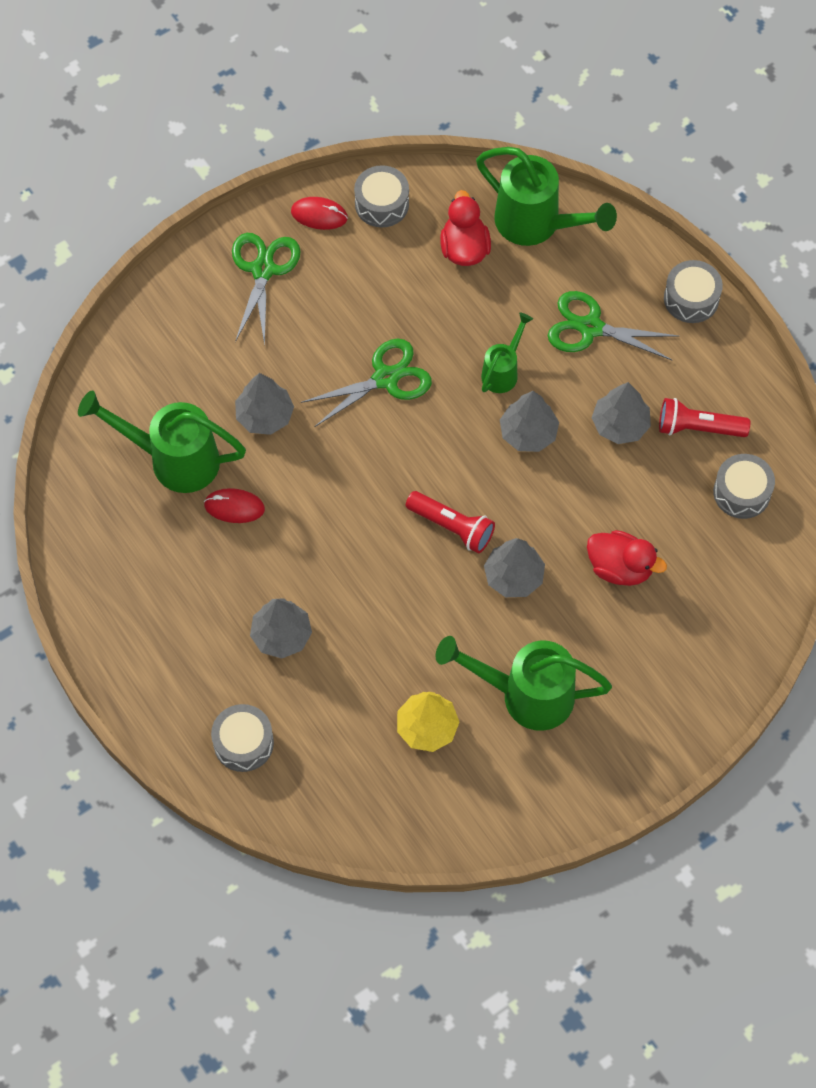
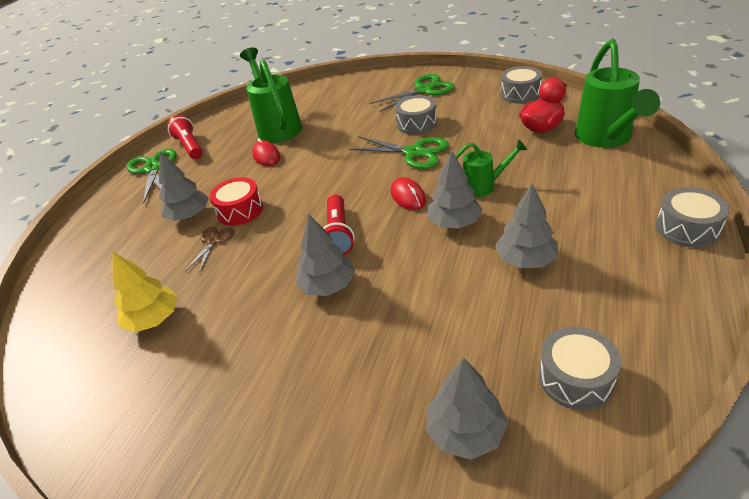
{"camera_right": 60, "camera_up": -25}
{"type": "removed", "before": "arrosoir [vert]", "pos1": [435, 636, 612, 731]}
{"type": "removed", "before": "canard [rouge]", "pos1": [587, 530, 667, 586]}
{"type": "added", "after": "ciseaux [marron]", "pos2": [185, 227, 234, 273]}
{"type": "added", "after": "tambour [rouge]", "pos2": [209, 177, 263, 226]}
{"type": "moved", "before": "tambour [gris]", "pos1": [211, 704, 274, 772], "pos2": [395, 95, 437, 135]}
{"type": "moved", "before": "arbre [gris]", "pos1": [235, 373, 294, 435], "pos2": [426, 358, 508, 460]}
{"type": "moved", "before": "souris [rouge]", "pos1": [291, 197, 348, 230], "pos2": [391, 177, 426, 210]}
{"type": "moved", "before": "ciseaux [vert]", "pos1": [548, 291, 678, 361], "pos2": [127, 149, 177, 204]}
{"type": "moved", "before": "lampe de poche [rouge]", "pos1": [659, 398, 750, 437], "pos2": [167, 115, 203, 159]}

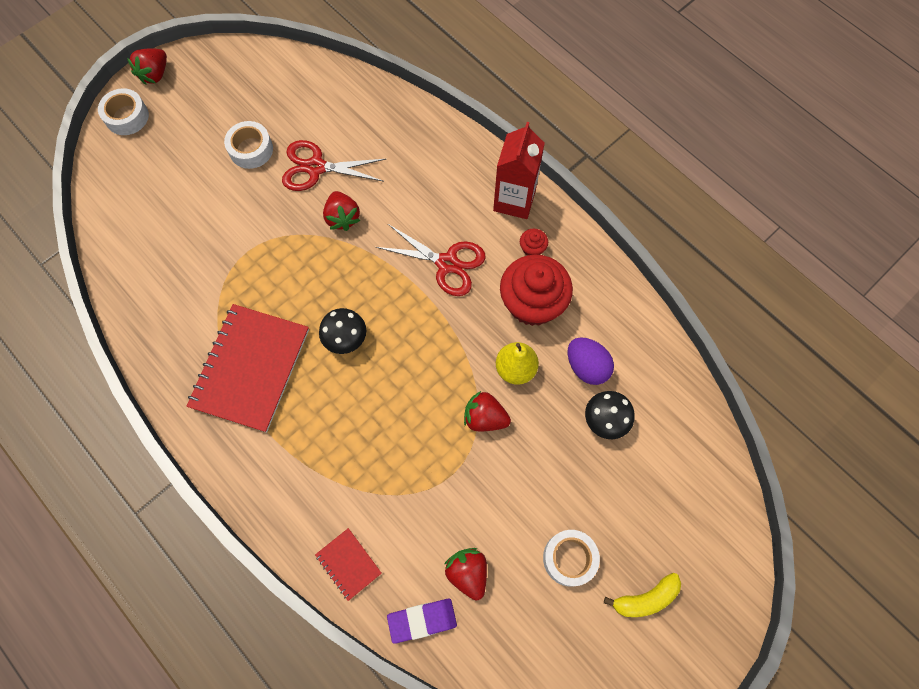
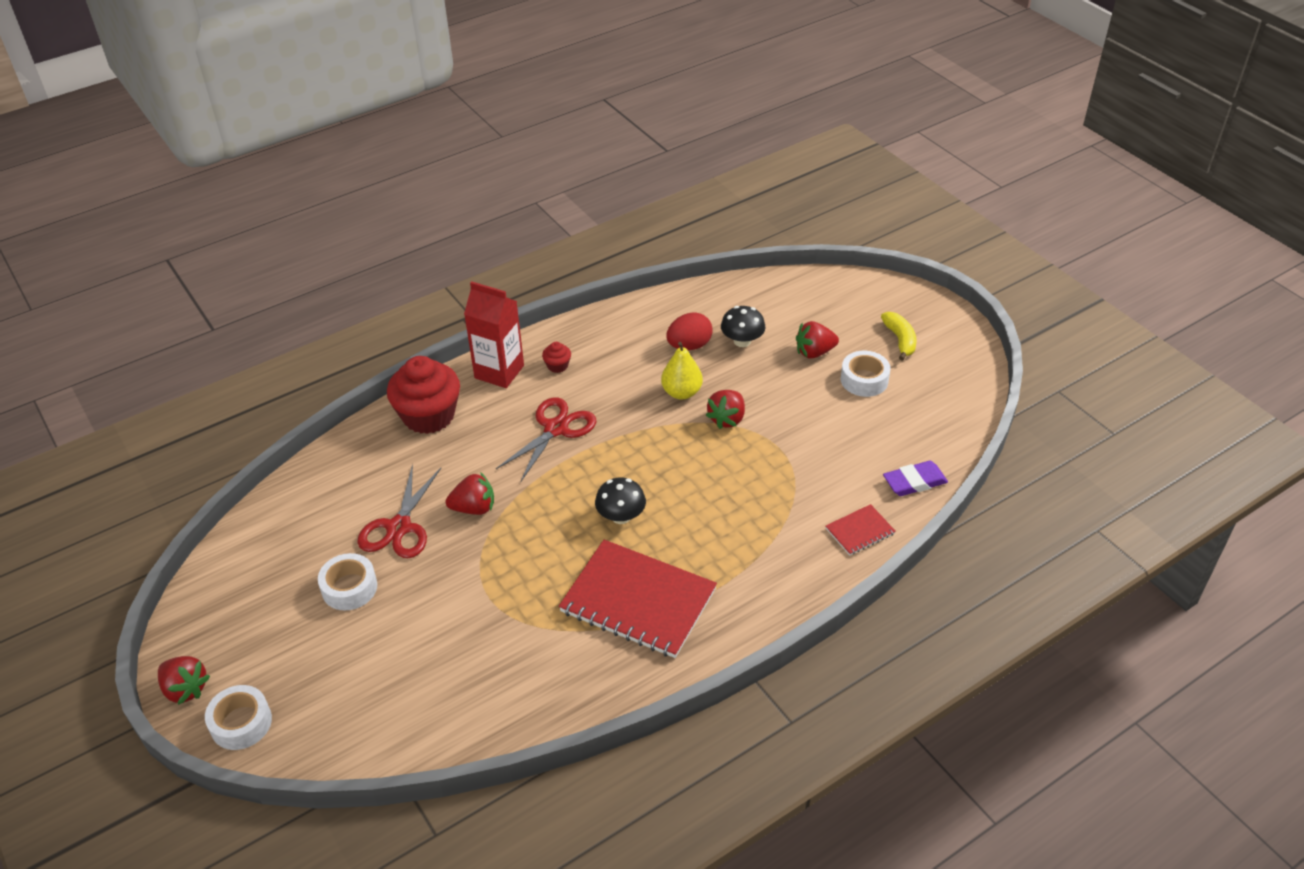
{"camera_right": -80, "camera_up": -25}
{"type": "moved", "before": "fraise [rouge]", "pos1": [445, 548, 487, 600], "pos2": [796, 321, 839, 359]}
{"type": "moved", "before": "muffin [rouge]", "pos1": [500, 255, 573, 326], "pos2": [387, 356, 460, 434]}
{"type": "recoloured", "before": "œuf [violet]", "after": "œuf [rouge]", "pos1": [568, 337, 614, 385], "pos2": [666, 312, 713, 350]}
{"type": "turned", "before": "gomme [violet]", "pos1": [387, 599, 457, 644], "pos2": [883, 461, 948, 496], "turn": 75}

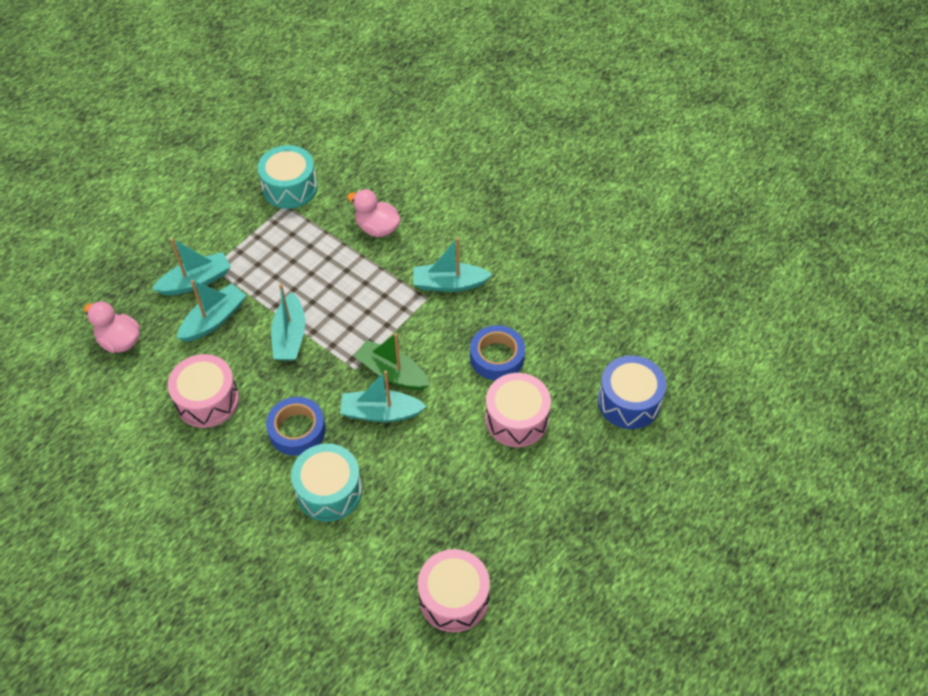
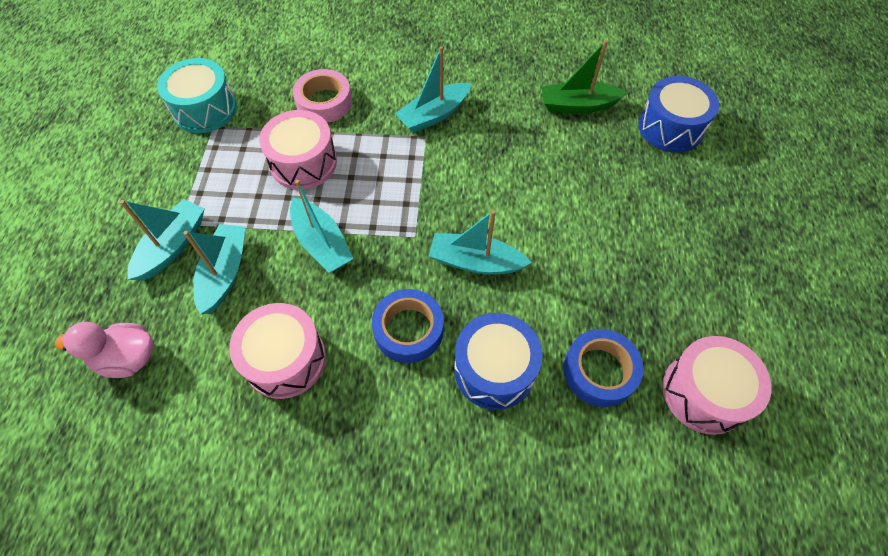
{"camera_right": -35, "camera_up": 5}
{"type": "moved", "before": "bateau [vert]", "pos1": [354, 333, 430, 390], "pos2": [541, 40, 627, 113]}
{"type": "moved", "before": "ruban adhésif [bleu]", "pos1": [470, 325, 525, 380], "pos2": [564, 329, 643, 407]}
{"type": "moved", "before": "tambour [rose]", "pos1": [485, 373, 551, 447], "pos2": [259, 110, 337, 190]}
{"type": "replaced", "before": "canard [rose]", "after": "ruban adhésif [rose]", "pos1": [347, 189, 401, 237], "pos2": [293, 69, 352, 123]}
{"type": "recoloured", "before": "tambour [turquoise]", "after": "tambour [bleu]", "pos1": [291, 444, 362, 521], "pos2": [454, 313, 543, 410]}
{"type": "turned", "before": "bateau [turquoise]", "pos1": [340, 371, 427, 422], "pos2": [429, 210, 532, 275], "turn": 45}

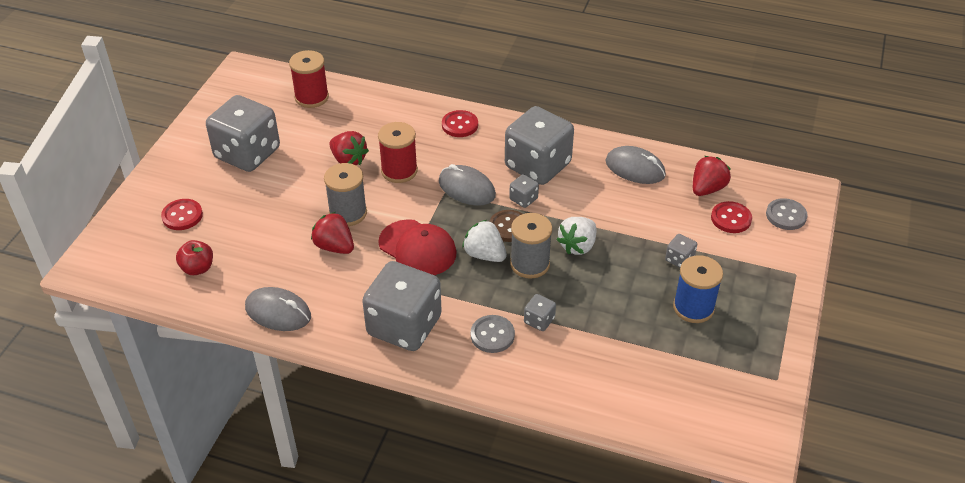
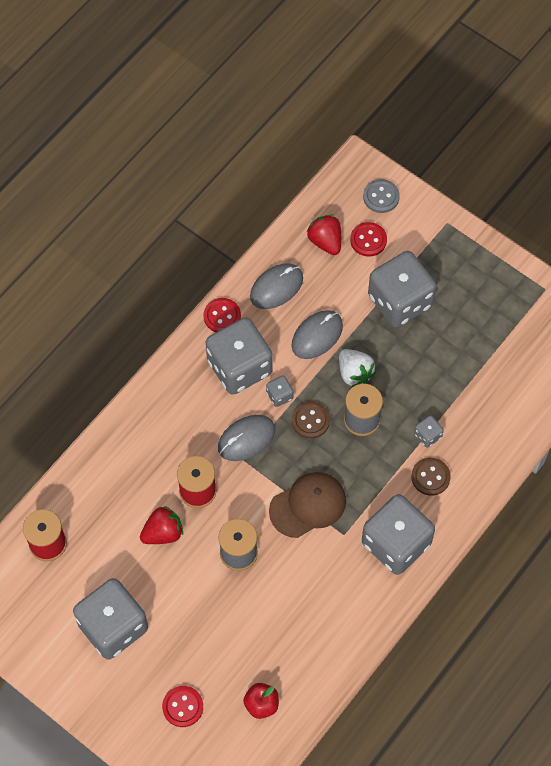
{"camera_right": -70, "camera_up": 20}
{"type": "removed", "before": "fraise [rouge]", "pos1": [311, 212, 354, 254]}
{"type": "removed", "before": "fraise [blanc]", "pos1": [462, 220, 507, 262]}
{"type": "removed", "before": "bobine [bleu]", "pos1": [673, 255, 723, 323]}
{"type": "moved", "before": "souris [gris]", "pos1": [245, 287, 311, 331], "pos2": [291, 310, 343, 359]}
{"type": "moved", "before": "bouton [rouge]", "pos1": [442, 110, 478, 137], "pos2": [203, 298, 241, 332]}
{"type": "recoloured", "before": "casquette [rouge]", "after": "casquette [marron]", "pos1": [378, 219, 457, 275], "pos2": [269, 472, 346, 538]}
{"type": "recoloured", "before": "bouton [gris]", "after": "bouton [marron]", "pos1": [471, 315, 515, 353], "pos2": [411, 458, 451, 496]}
{"type": "resized", "before": "dé [gris]", "pos1": [665, 234, 697, 268], "pos2": [368, 251, 437, 328], "scale": 2.41}

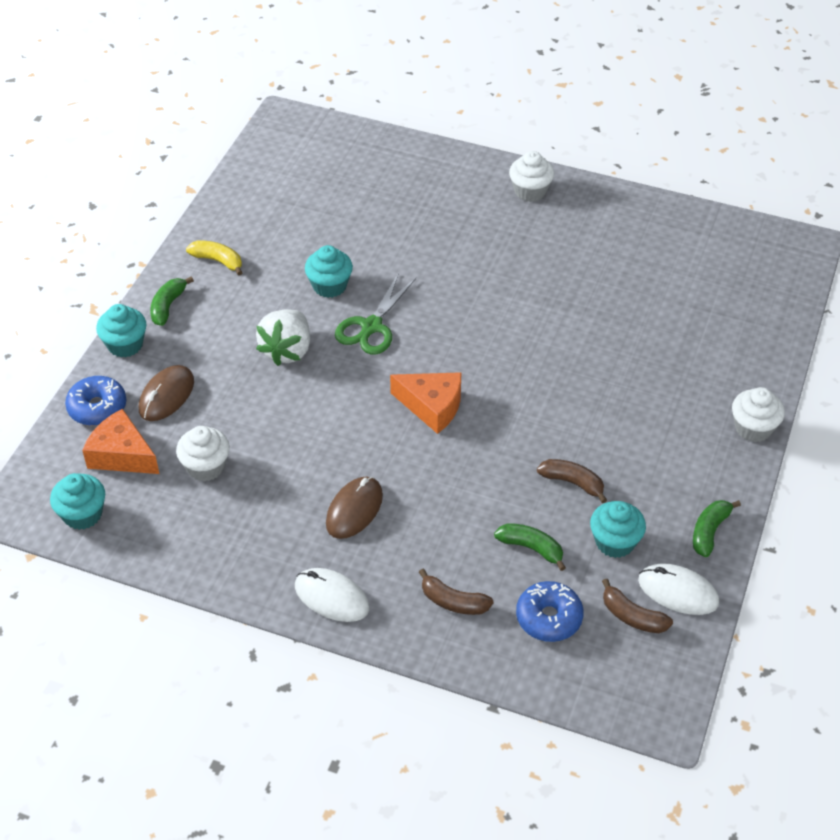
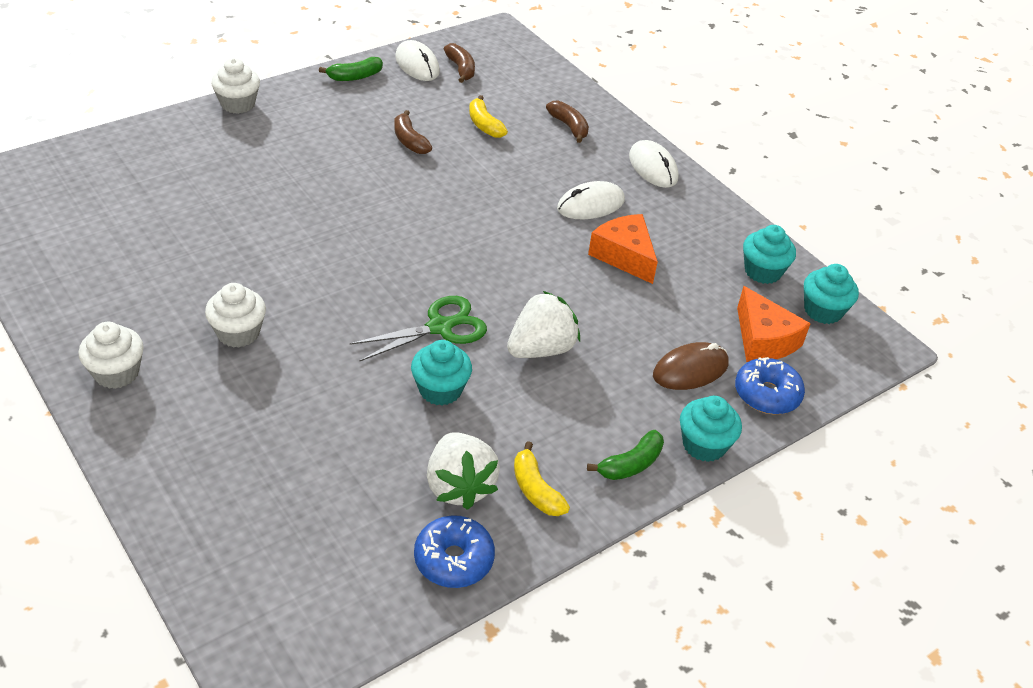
{"camera_right": -150, "camera_up": -5}
{"type": "added", "after": "fraise [blanc]", "pos2": [427, 432, 500, 510]}
{"type": "moved", "before": "muffin [blanc]", "pos1": [176, 426, 230, 482], "pos2": [205, 283, 266, 348]}
{"type": "moved", "before": "fromage [orange]", "pos1": [390, 372, 462, 434], "pos2": [588, 214, 658, 284]}
{"type": "moved", "before": "beignet [bleu]", "pos1": [516, 581, 584, 642], "pos2": [414, 515, 495, 588]}
{"type": "moved", "before": "muffin [turquoise]", "pos1": [590, 501, 646, 558], "pos2": [743, 225, 796, 284]}
{"type": "recoloured", "before": "souris [marron]", "after": "souris [blanc]", "pos1": [326, 477, 383, 539], "pos2": [557, 181, 625, 219]}
{"type": "recoloured", "before": "banane [vert]", "after": "banane [jaune]", "pos1": [494, 523, 566, 571], "pos2": [469, 95, 508, 138]}

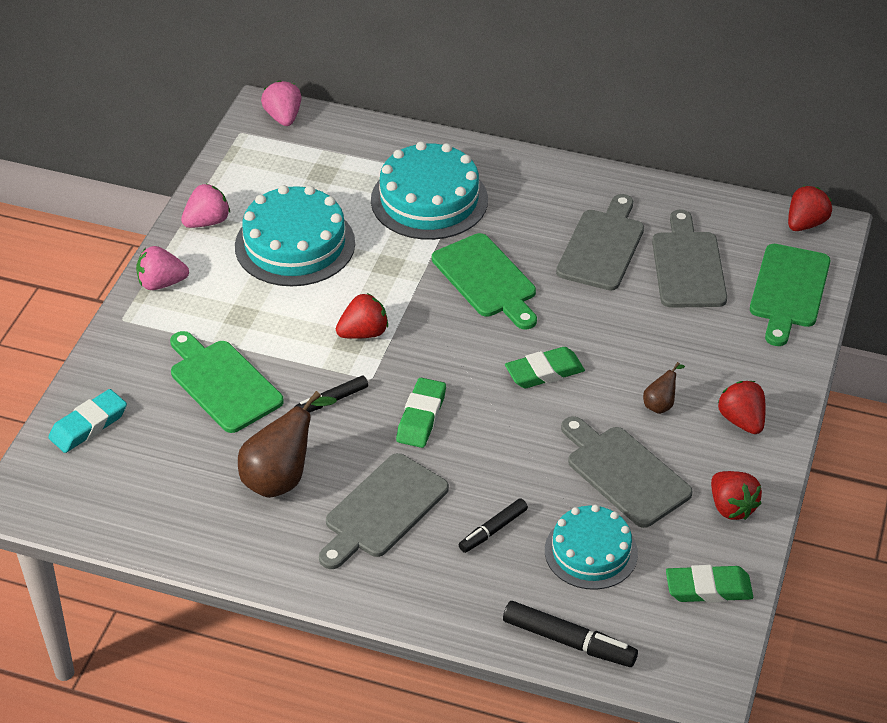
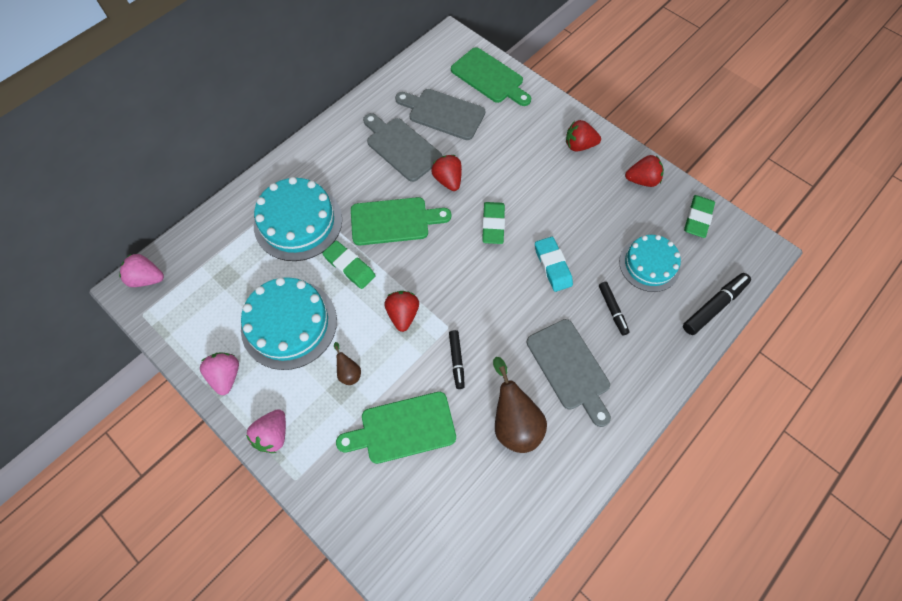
{"camera_right": -65, "camera_up": 20}
{"type": "removed", "before": "planche à découper [gris]", "pos1": [561, 416, 693, 528]}
{"type": "moved", "before": "gomme [turquoise]", "pos1": [48, 389, 127, 453], "pos2": [535, 237, 573, 292]}
{"type": "moved", "before": "gomme [vert]", "pos1": [396, 378, 446, 448], "pos2": [322, 241, 375, 289]}
{"type": "moved", "before": "poire [marron]", "pos1": [643, 362, 685, 414], "pos2": [334, 342, 361, 385]}
{"type": "moved", "before": "fraise [rouge]", "pos1": [788, 186, 832, 231], "pos2": [431, 155, 462, 191]}

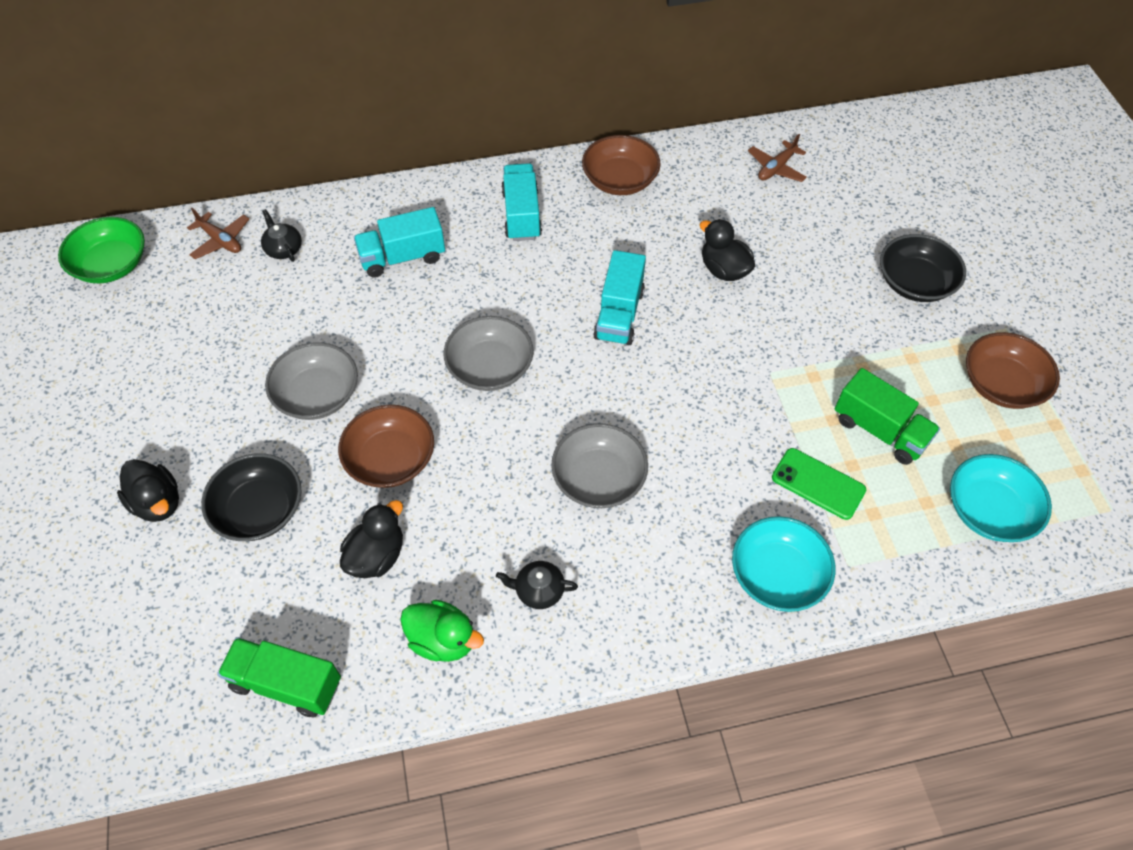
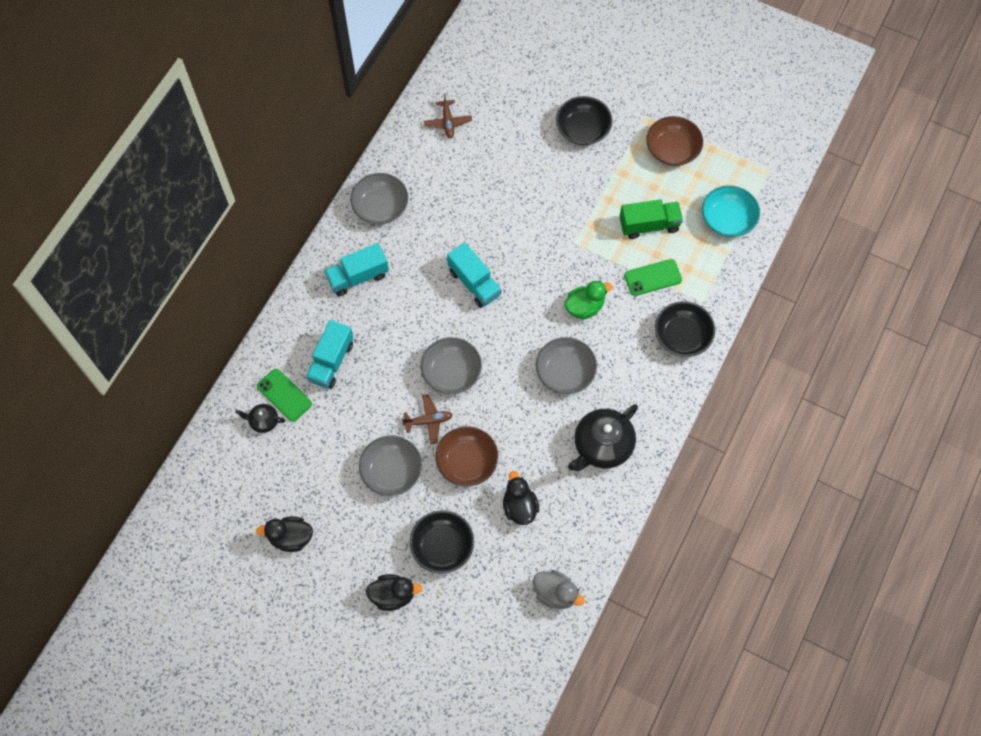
{"camera_right": -50, "camera_up": 10}
{"type": "removed", "before": "bol [vert]", "pos1": [58, 217, 145, 283]}
{"type": "added", "after": "téléphone [vert]", "pos2": [257, 369, 312, 422]}
{"type": "moved", "before": "avion [marron]", "pos1": [187, 208, 249, 259], "pos2": [402, 394, 452, 445]}
{"type": "moved", "before": "canard [vert]", "pos1": [400, 600, 484, 662], "pos2": [564, 281, 612, 320]}
{"type": "moved", "before": "canard [noir]", "pos1": [700, 219, 755, 281], "pos2": [256, 516, 313, 552]}
{"type": "replaced", "before": "camion [vert]", "after": "canard [gris]", "pos1": [217, 637, 341, 717], "pos2": [533, 570, 585, 609]}
{"type": "recoloured", "before": "bol [marron]", "after": "bol [gris]", "pos1": [582, 135, 661, 195], "pos2": [350, 173, 408, 224]}
{"type": "recoloured", "before": "bol [turquoise]", "after": "bol [noir]", "pos1": [732, 516, 836, 612], "pos2": [655, 301, 715, 357]}
{"type": "turned", "before": "camion [turquoise]", "pos1": [501, 163, 542, 241], "pos2": [324, 243, 389, 296], "turn": -60}
{"type": "resized", "before": "théière [noir]", "pos1": [496, 561, 578, 609], "pos2": [568, 404, 638, 471], "scale": 2.03}

